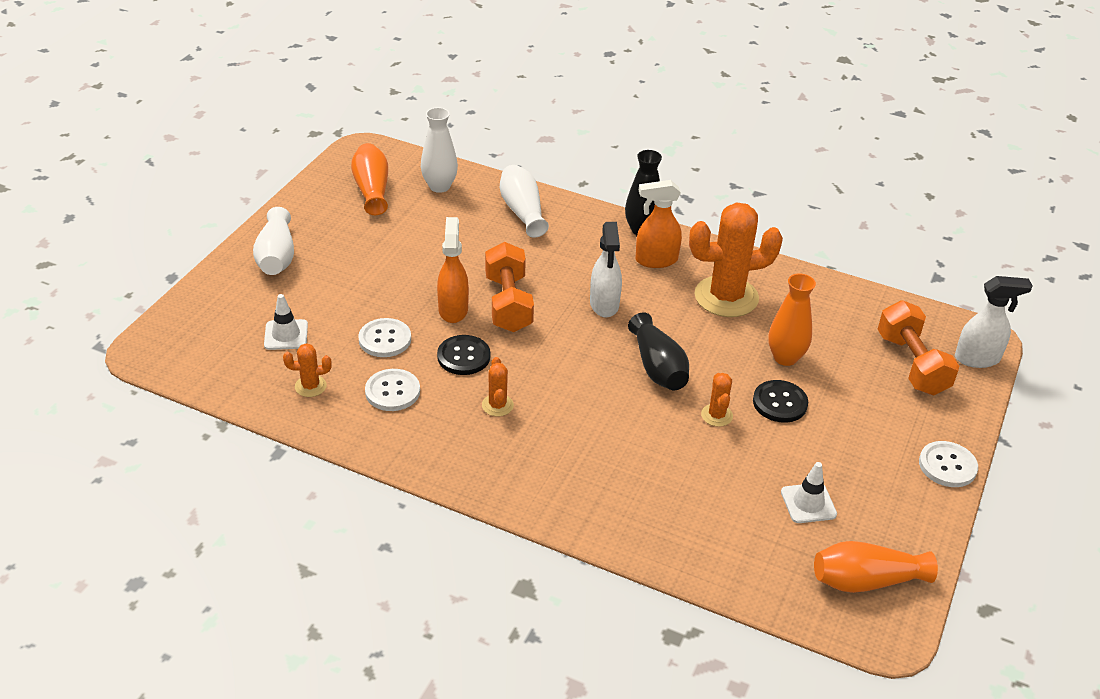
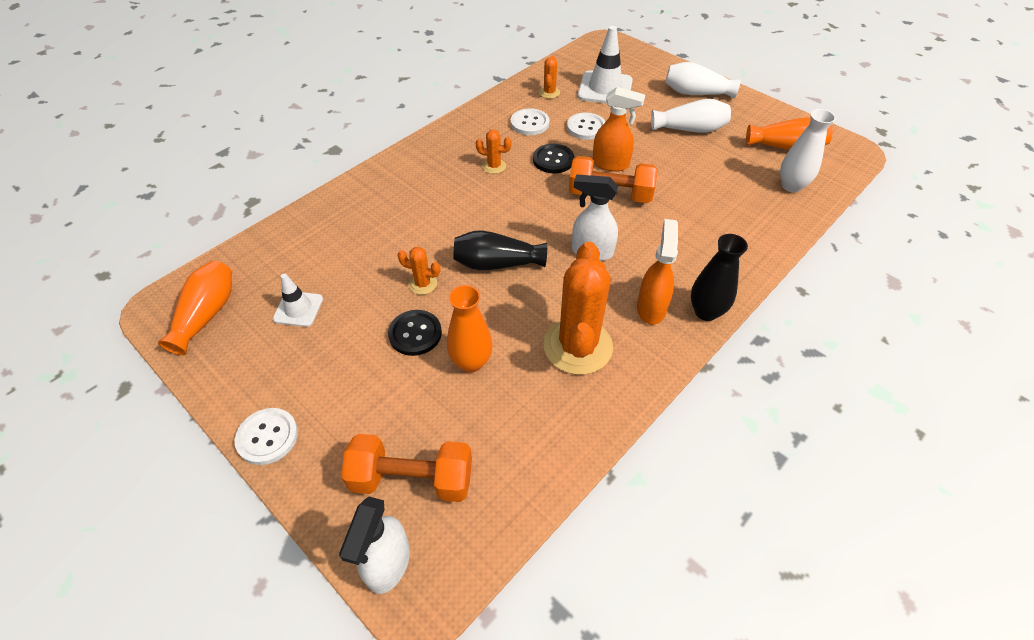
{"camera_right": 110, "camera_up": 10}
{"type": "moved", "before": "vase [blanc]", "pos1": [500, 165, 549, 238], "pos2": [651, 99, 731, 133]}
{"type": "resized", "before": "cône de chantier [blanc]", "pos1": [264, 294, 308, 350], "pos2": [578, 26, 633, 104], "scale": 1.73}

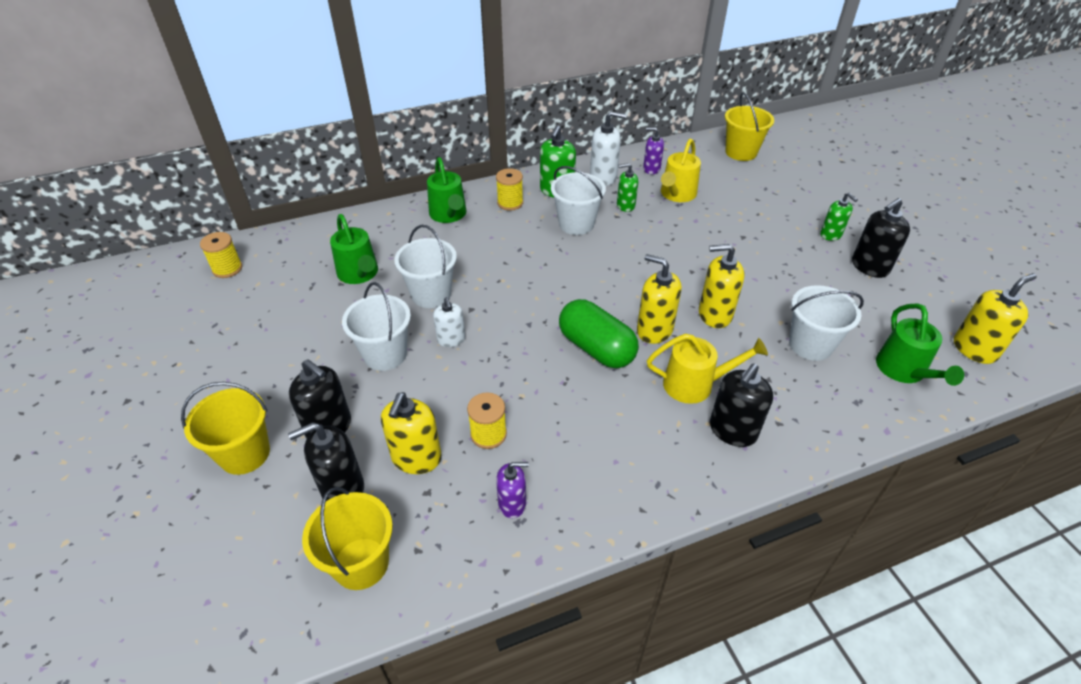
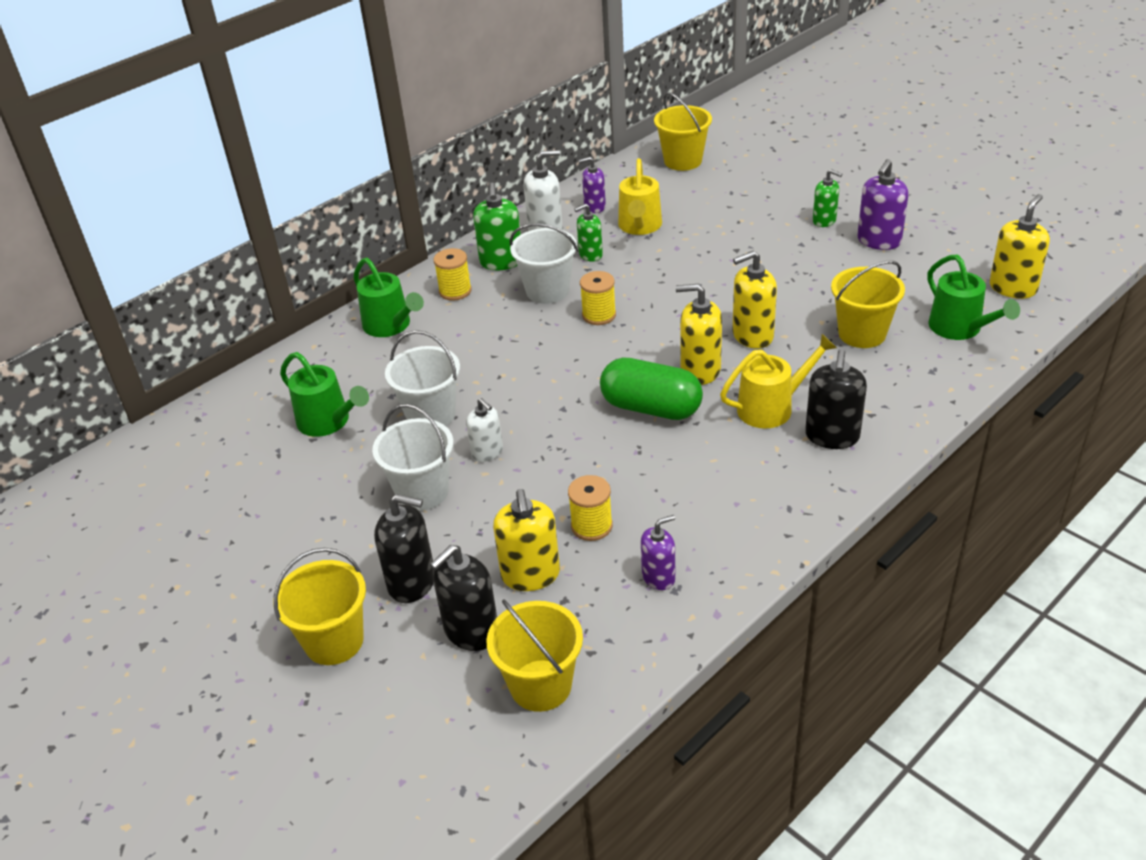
{"camera_right": -20, "camera_up": -5}
{"type": "moved", "before": "bobine [jaune]", "pos1": [200, 232, 242, 278], "pos2": [580, 271, 616, 325]}
{"type": "recoloured", "before": "seau [blanc]", "after": "seau [jaune]", "pos1": [789, 285, 864, 361], "pos2": [831, 261, 905, 348]}
{"type": "recoloured", "before": "distributeur de savon [noir]", "after": "distributeur de savon [violet]", "pos1": [852, 198, 910, 278], "pos2": [857, 159, 909, 250]}

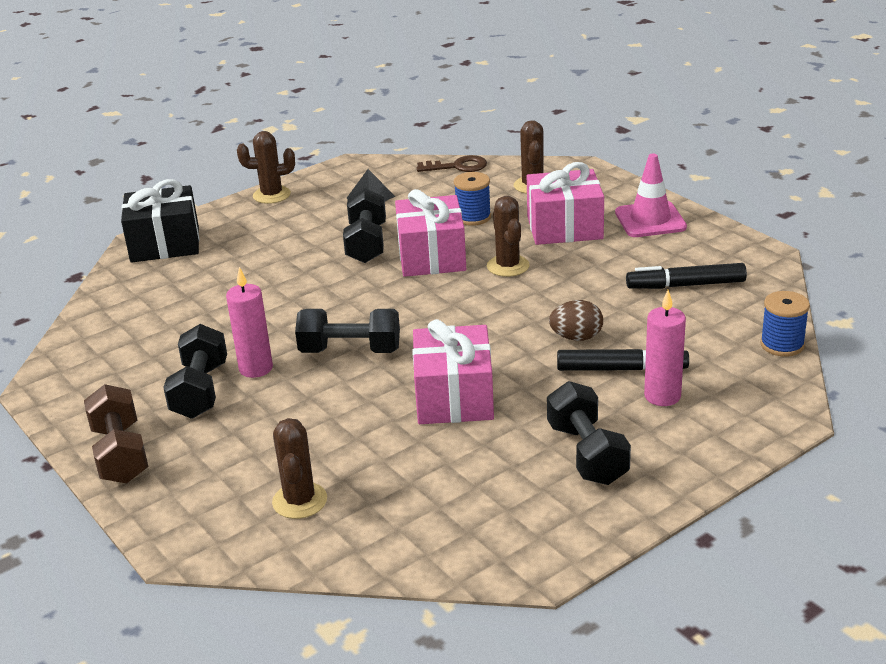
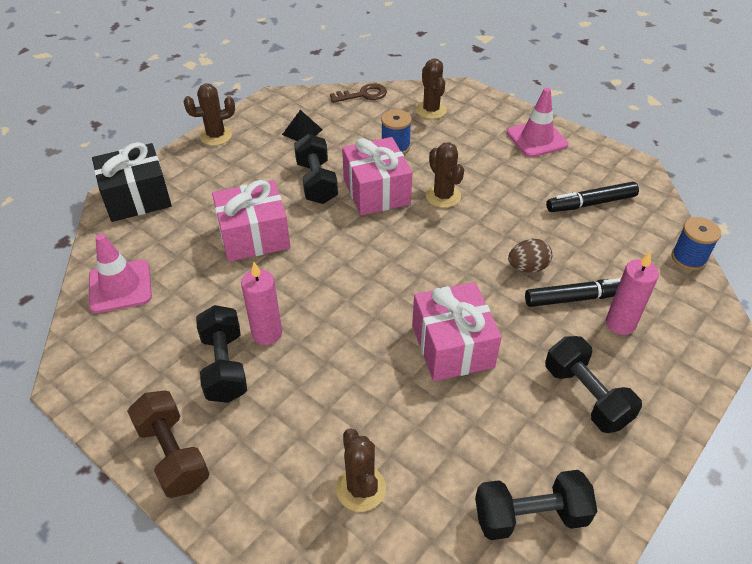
{"camera_right": -15, "camera_up": 15}
{"type": "added", "after": "cône de chantier [rose]", "pos2": [89, 234, 152, 313]}
{"type": "moved", "before": "haltère [noir]", "pos1": [295, 309, 400, 353], "pos2": [475, 470, 597, 540]}
{"type": "moved", "before": "cadeau [rose]", "pos1": [527, 162, 604, 245], "pos2": [212, 180, 290, 262]}

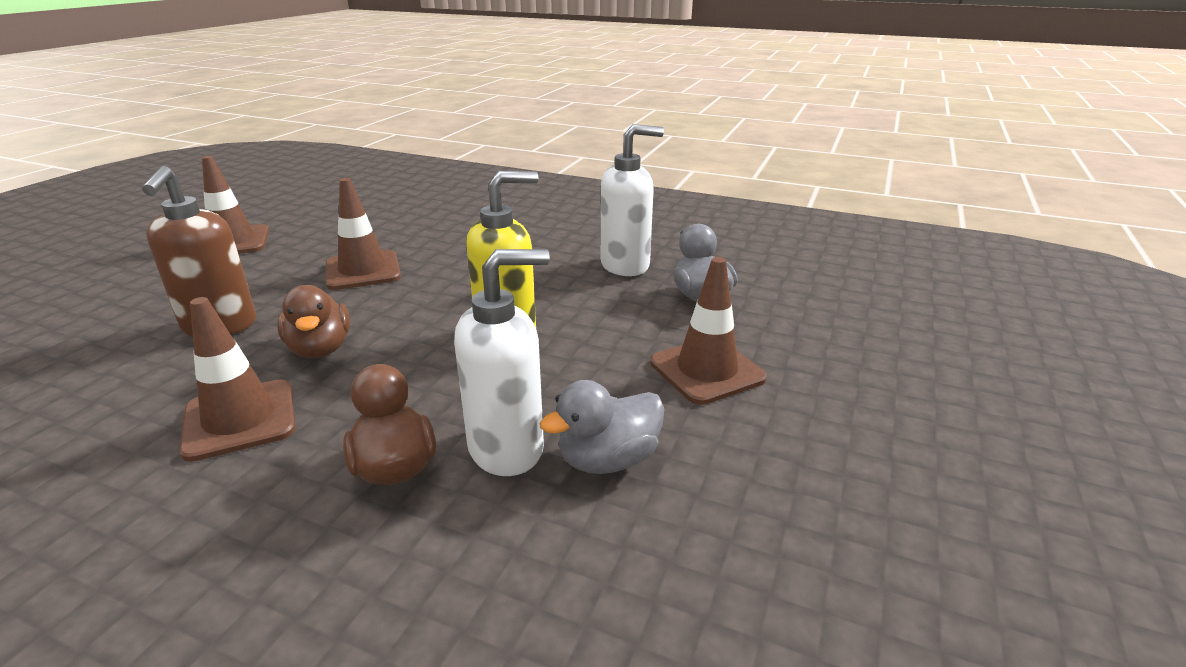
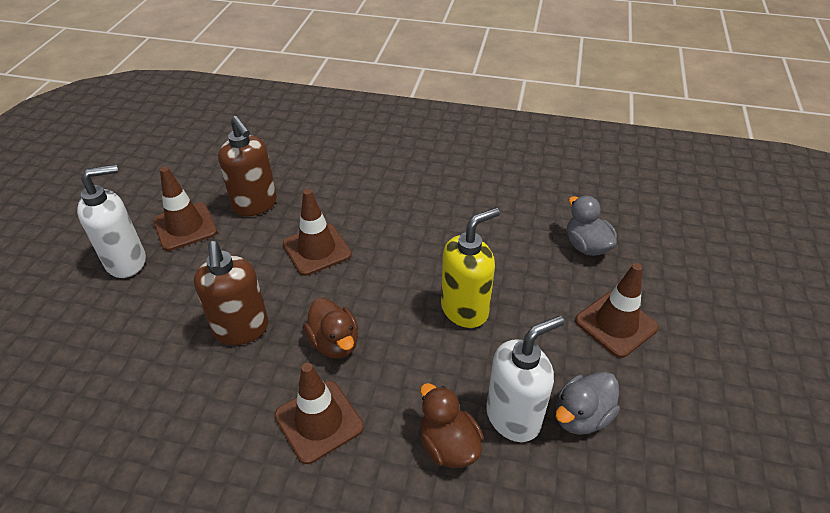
{"camera_right": -10, "camera_up": 15}
{"type": "added", "after": "distributeur de savon [marron]", "pos2": [218, 116, 277, 216]}
{"type": "moved", "before": "distributeur de savon [blanc]", "pos1": [600, 124, 664, 276], "pos2": [77, 165, 146, 278]}

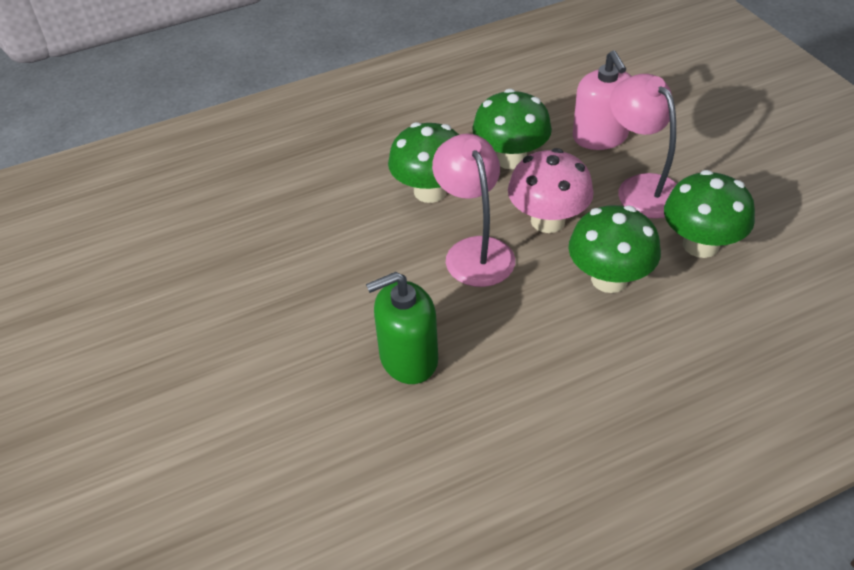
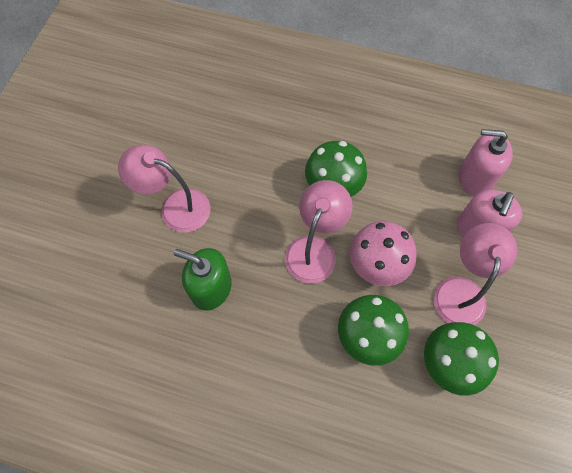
{"camera_right": 40, "camera_up": 20}
{"type": "removed", "before": "champignon [vert]", "pos1": [472, 89, 552, 169]}
{"type": "added", "after": "lampe [rose]", "pos2": [118, 145, 210, 233]}
{"type": "added", "after": "distributeur de savon [rose]", "pos2": [459, 129, 513, 196]}

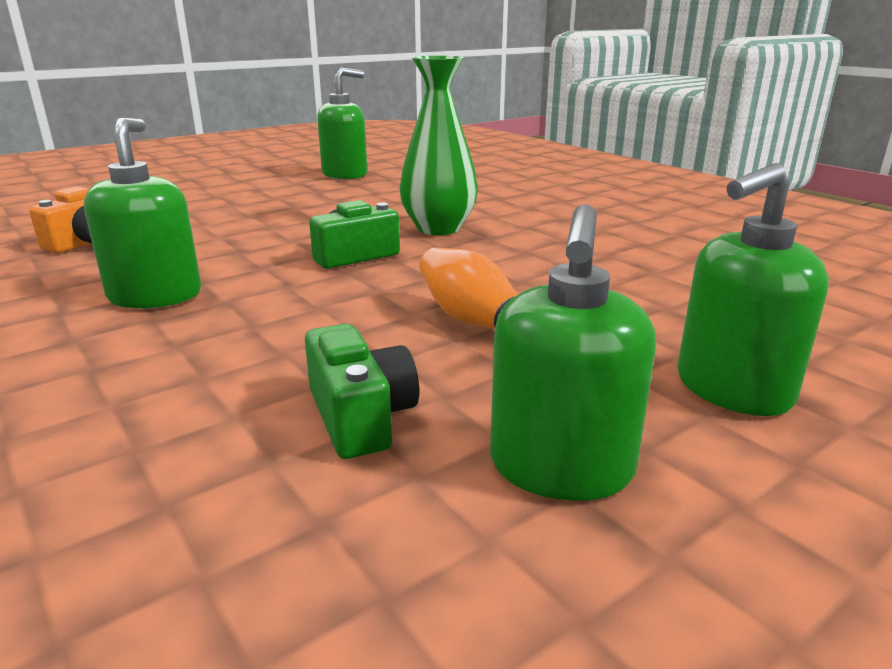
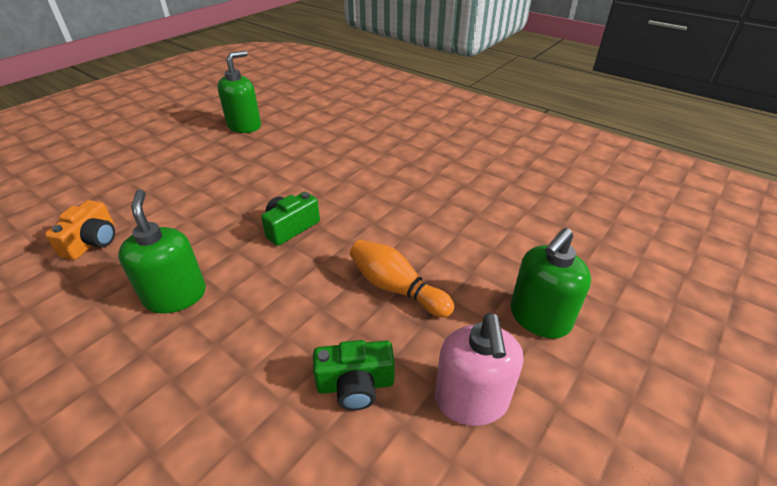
{"camera_right": -15, "camera_up": 15}
{"type": "removed", "before": "vase [vert]", "pos1": [400, 55, 478, 235]}
{"type": "recoloured", "before": "distributeur de savon [vert]", "after": "distributeur de savon [rose]", "pos1": [490, 204, 656, 501], "pos2": [435, 313, 523, 426]}
{"type": "turned", "before": "appareil photo [vert]", "pos1": [305, 324, 419, 459], "pos2": [313, 340, 395, 410], "turn": 120}

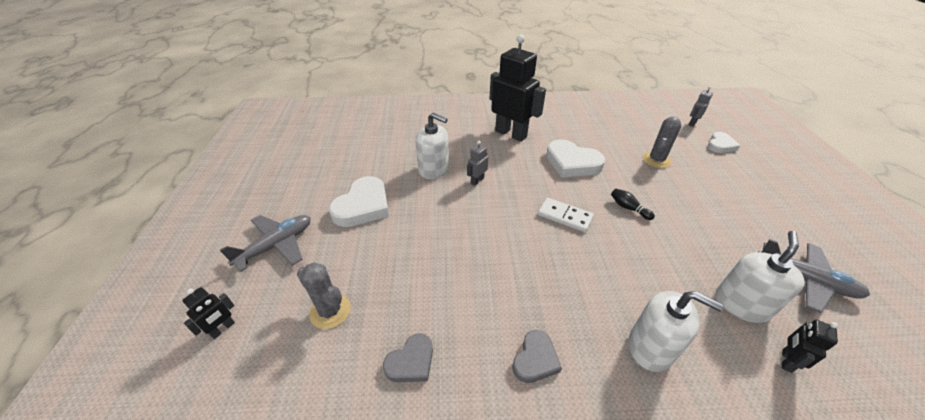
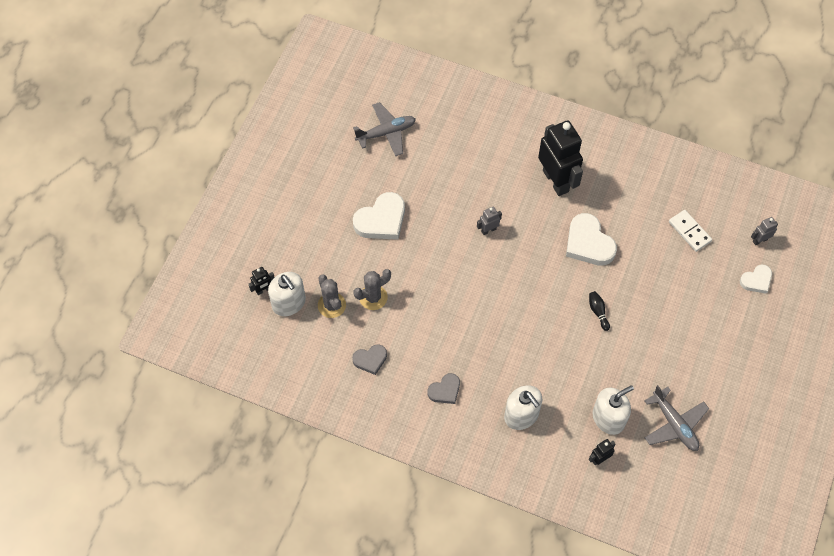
{"camera_right": 25, "camera_up": 20}
{"type": "moved", "before": "avion [gris]", "pos1": [220, 215, 311, 272], "pos2": [353, 102, 416, 156]}
{"type": "moved", "before": "distributeur de savon [blanc]", "pos1": [416, 113, 449, 179], "pos2": [268, 272, 306, 316]}
{"type": "moved", "before": "domino [blanc]", "pos1": [538, 198, 594, 232], "pos2": [669, 210, 712, 252]}
{"type": "moved", "before": "cactus [gris]", "pos1": [643, 116, 681, 168], "pos2": [353, 269, 391, 310]}

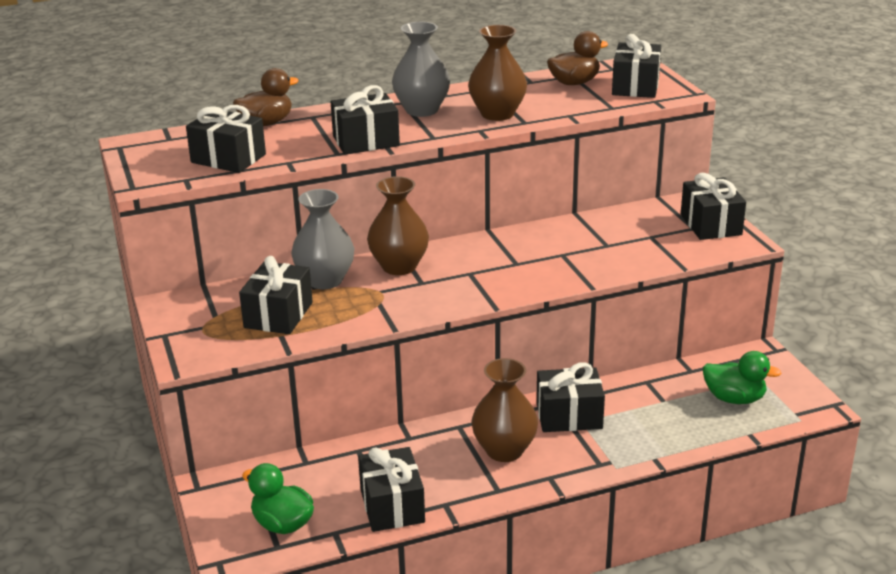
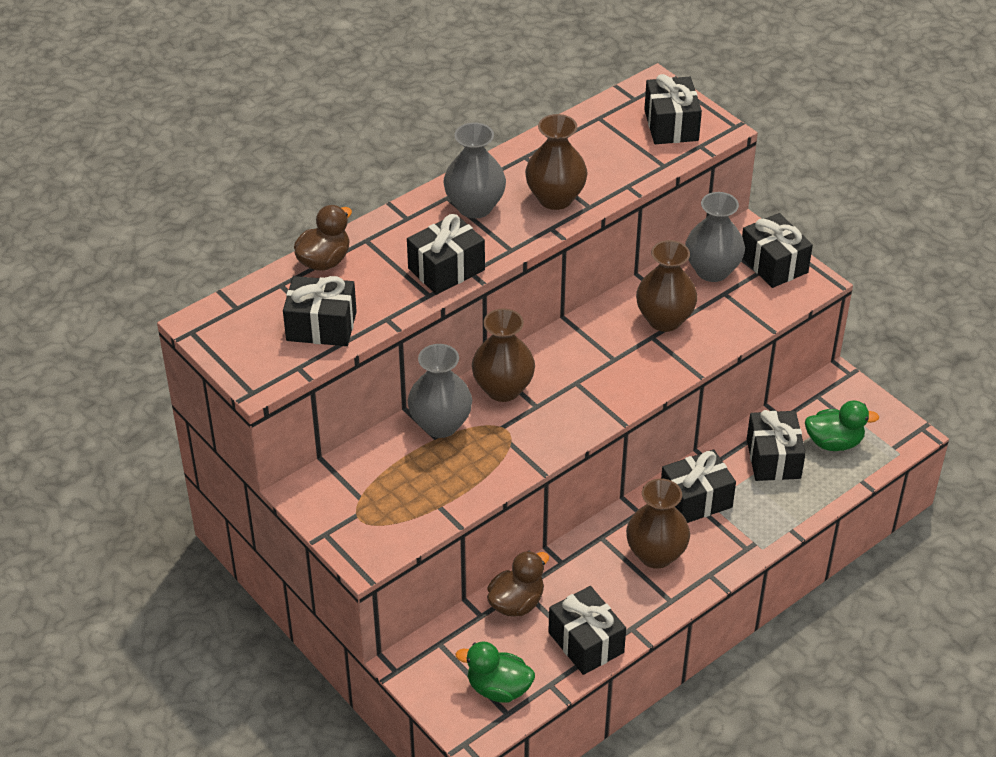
{"camera_right": -20, "camera_up": 15}
{"type": "added", "after": "vase [marron]", "pos2": [636, 240, 698, 332]}
{"type": "added", "after": "vase [gris]", "pos2": [685, 192, 745, 282]}
{"type": "moved", "before": "cadeau [noir]", "pos1": [239, 256, 313, 334], "pos2": [747, 410, 806, 481]}
{"type": "moved", "before": "canard [marron]", "pos1": [547, 31, 608, 85], "pos2": [487, 551, 549, 617]}

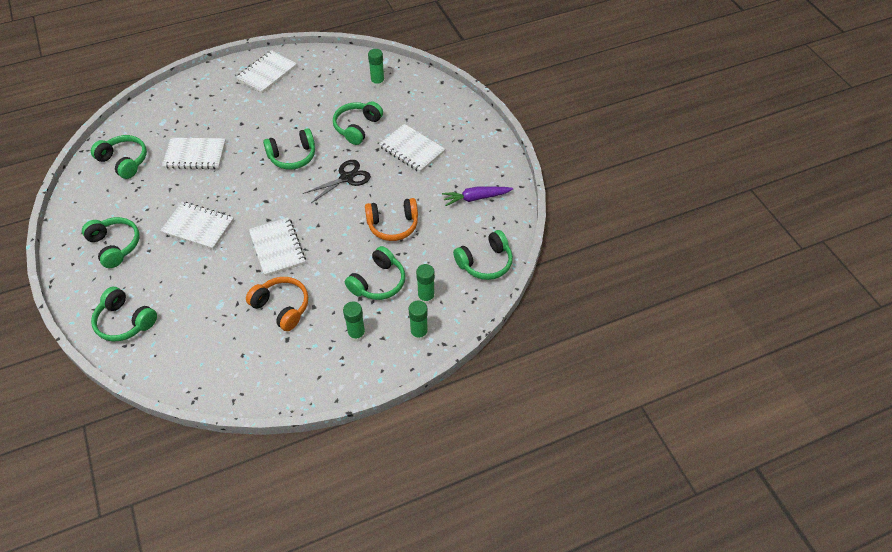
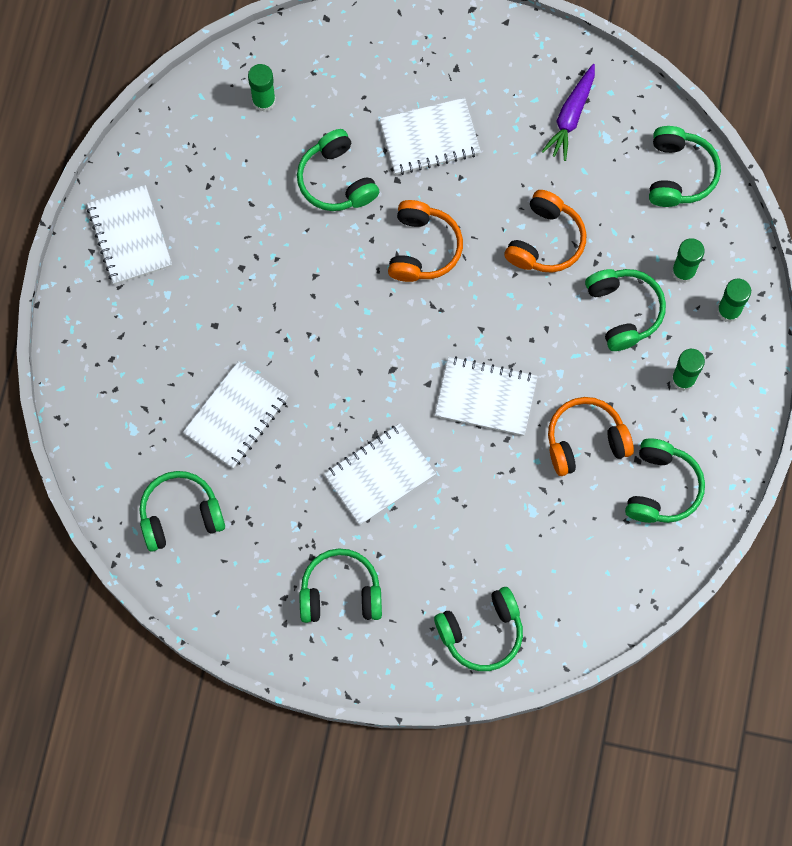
{"camera_right": -55, "camera_up": 20}
{"type": "moved", "before": "casque audio [vert]", "pos1": [263, 128, 315, 170], "pos2": [625, 438, 705, 523]}
{"type": "replaced", "before": "ciseaux [noir]", "after": "casque audio [orange]", "pos1": [303, 160, 371, 203], "pos2": [388, 200, 463, 282]}

